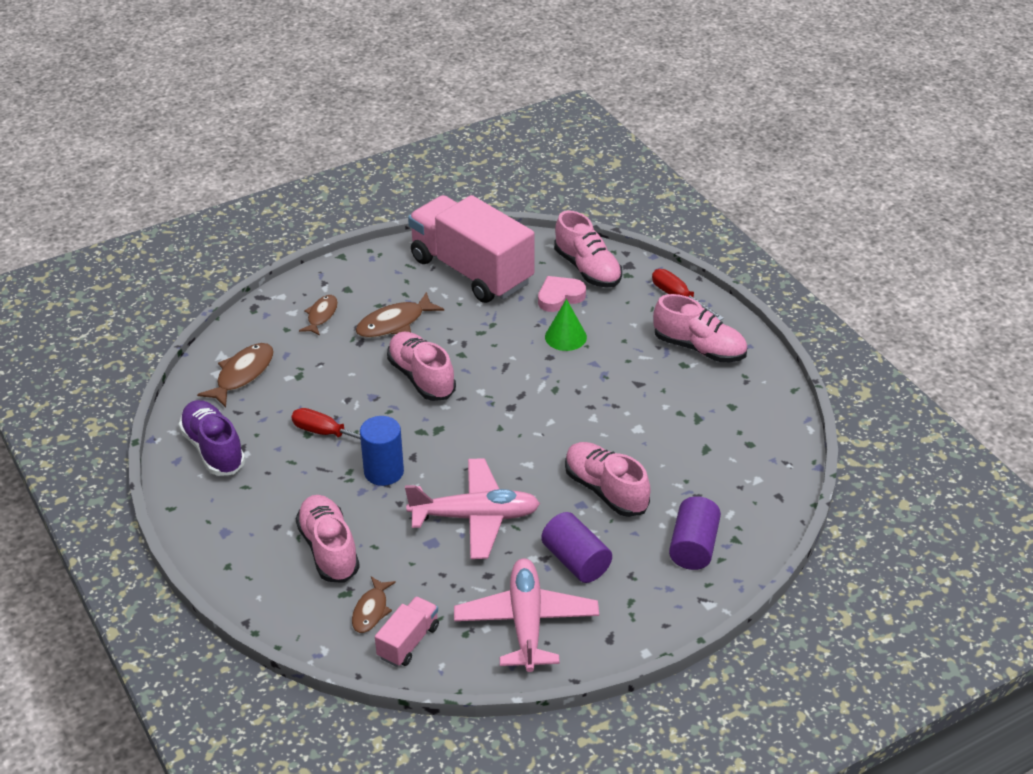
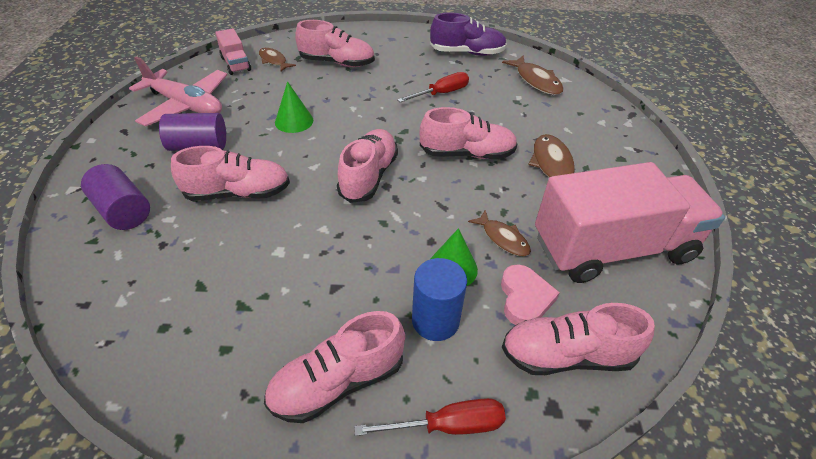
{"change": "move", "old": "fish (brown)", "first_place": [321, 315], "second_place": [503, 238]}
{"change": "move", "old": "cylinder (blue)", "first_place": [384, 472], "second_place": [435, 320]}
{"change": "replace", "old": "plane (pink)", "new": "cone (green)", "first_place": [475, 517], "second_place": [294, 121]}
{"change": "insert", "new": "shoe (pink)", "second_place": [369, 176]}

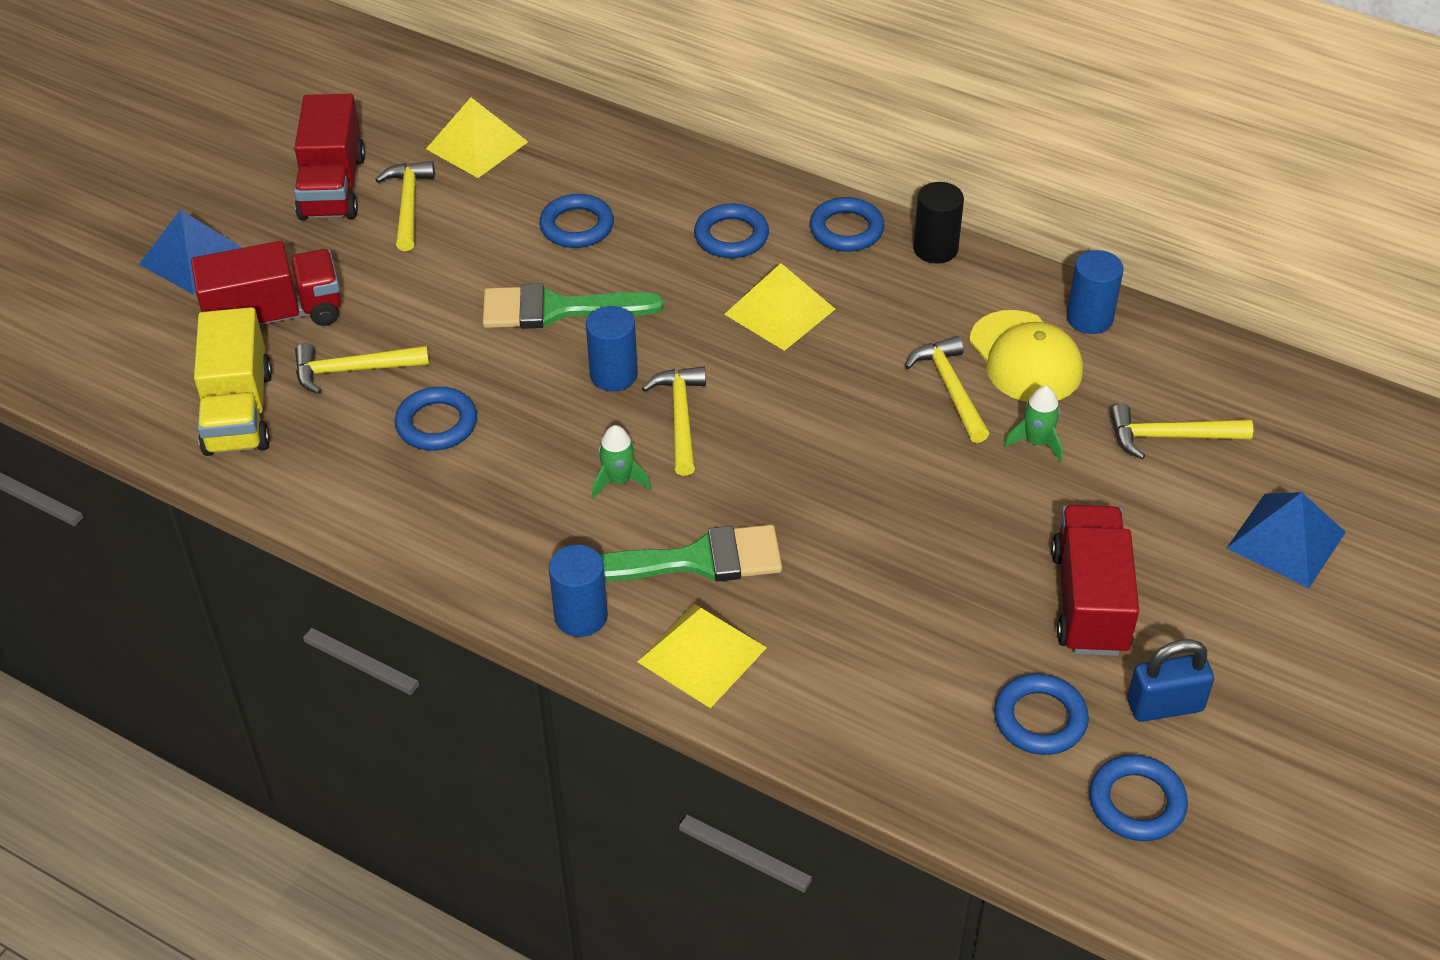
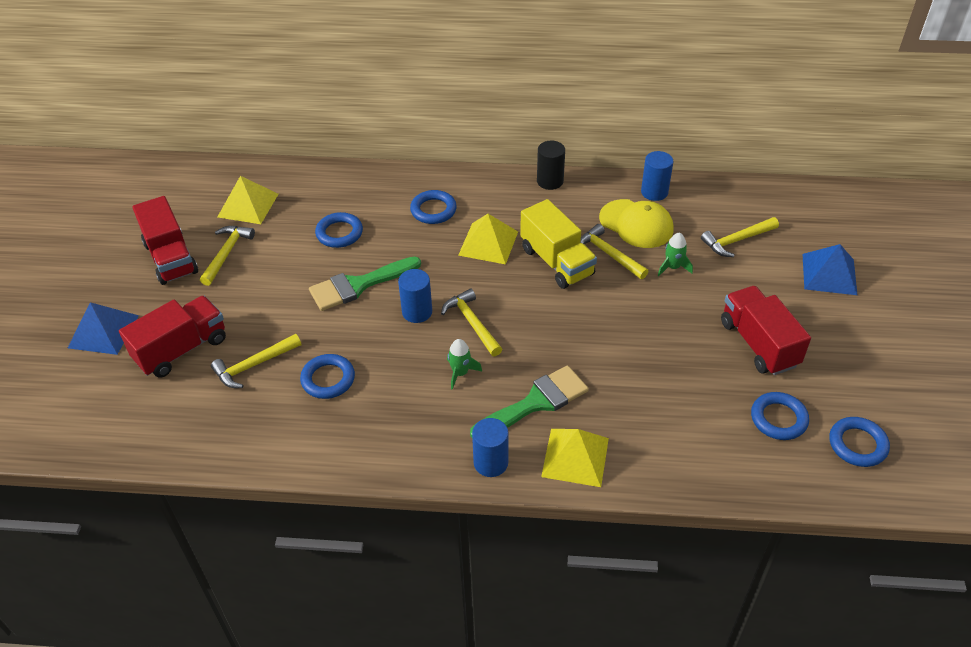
{"change": "rotate", "old": "hammer (yellow)", "first_place": [408, 205], "second_place": [226, 253], "degrees": 45}
{"change": "delete", "old": "ring (blue)", "first_place": [846, 230]}
{"change": "move", "old": "truck (yellow)", "first_place": [238, 412], "second_place": [556, 262]}
{"change": "delete", "old": "padlock (blue)", "first_place": [1165, 705]}

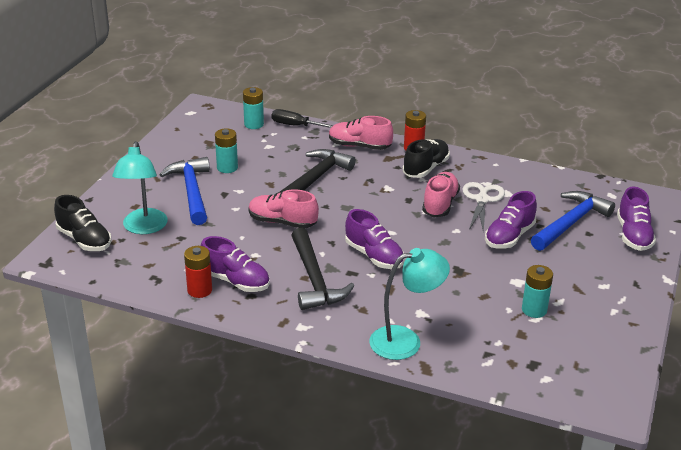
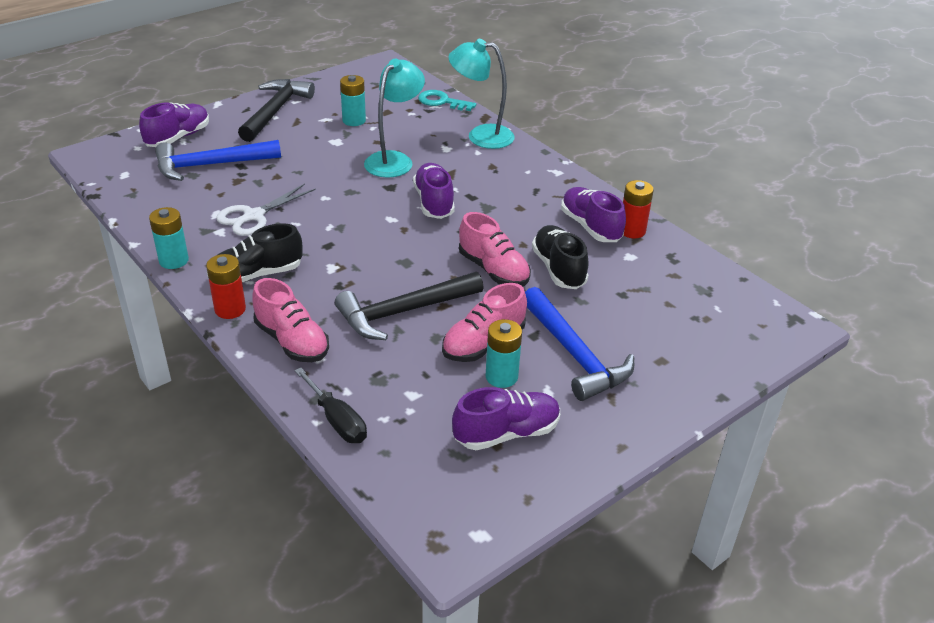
{"change": "move", "old": "battery (turquoise)", "first_place": [254, 124], "second_place": [174, 260]}
{"change": "move", "old": "lamp (turquoise)", "first_place": [143, 228], "second_place": [394, 160]}
{"change": "rotate", "old": "hammer (blue)", "first_place": [192, 191], "second_place": [574, 354], "degrees": -45}
{"change": "move", "old": "shoe (pink)", "first_place": [440, 204], "second_place": [483, 343]}
{"change": "move", "old": "shoe (purple)", "first_place": [509, 236], "second_place": [506, 433]}
{"change": "move", "old": "shoe (black)", "first_place": [84, 240], "second_place": [558, 269]}
{"change": "move", "old": "hammer (black)", "first_place": [314, 279], "second_place": [275, 111]}
{"change": "insert", "new": "key (turquoise)", "second_place": [442, 102]}

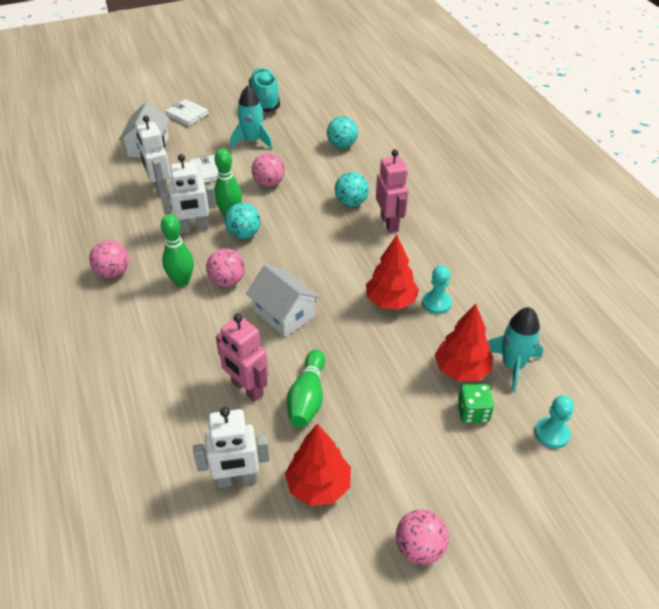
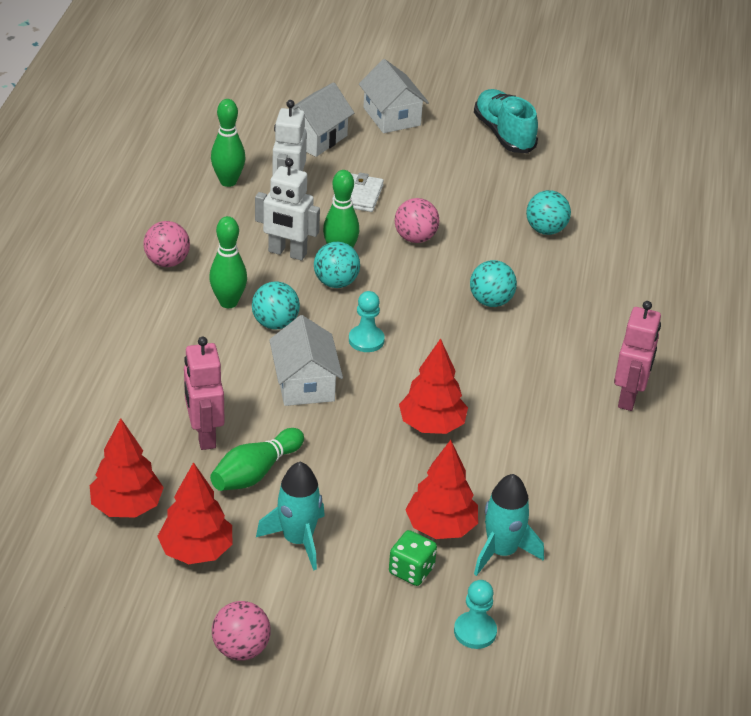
{"change": "rotate", "old": "shoe (turquoise)", "first_place": [265, 99], "second_place": [504, 134], "degrees": -45}
{"change": "move", "old": "rocket (turquoise)", "first_place": [252, 141], "second_place": [298, 540]}
{"change": "replace", "old": "wallet (white)", "new": "house (white)", "first_place": [187, 115], "second_place": [391, 116]}
{"change": "move", "old": "robot (pink)", "first_place": [389, 223], "second_place": [629, 397]}
{"change": "recolor", "old": "ball (pink)", "new": "ball (turquoise)", "first_place": [227, 281], "second_place": [275, 323]}
{"change": "move", "old": "pawn (turquoise)", "first_place": [436, 303], "second_place": [366, 340]}
{"change": "replace", "old": "robot (white)", "new": "tree (red)", "first_place": [237, 479], "second_place": [127, 506]}
{"change": "insert", "new": "bowling pin (green)", "second_place": [228, 181]}

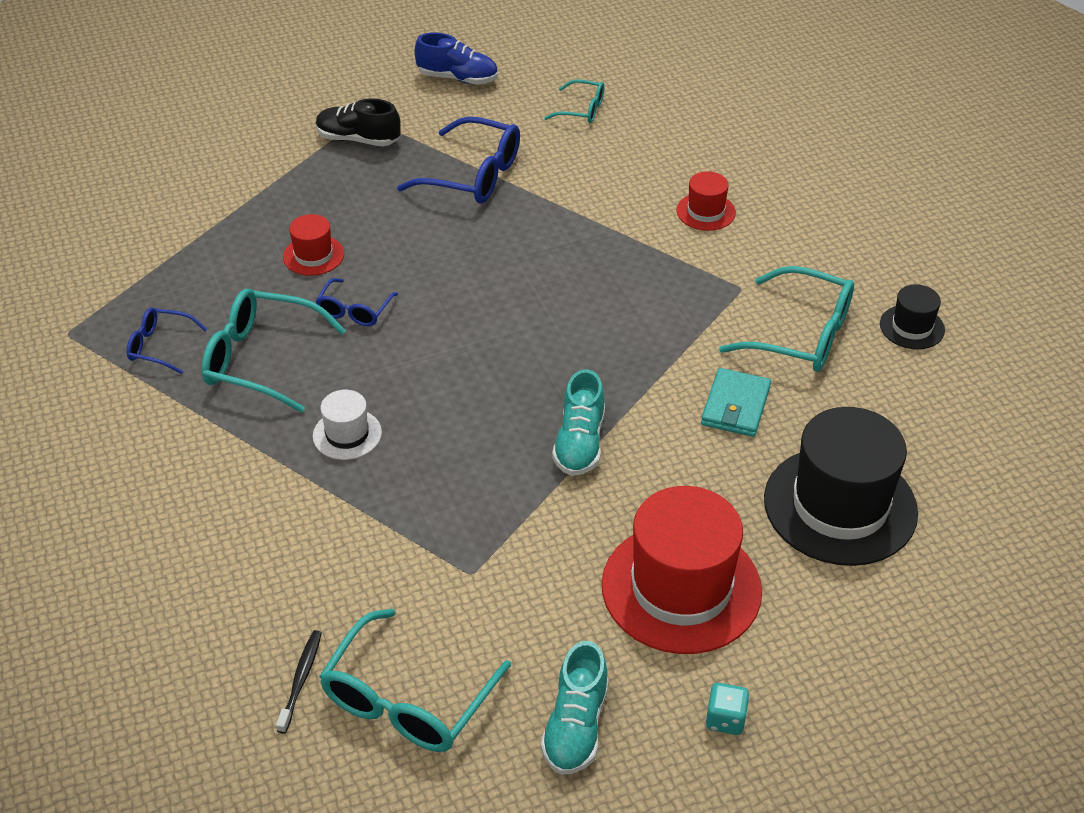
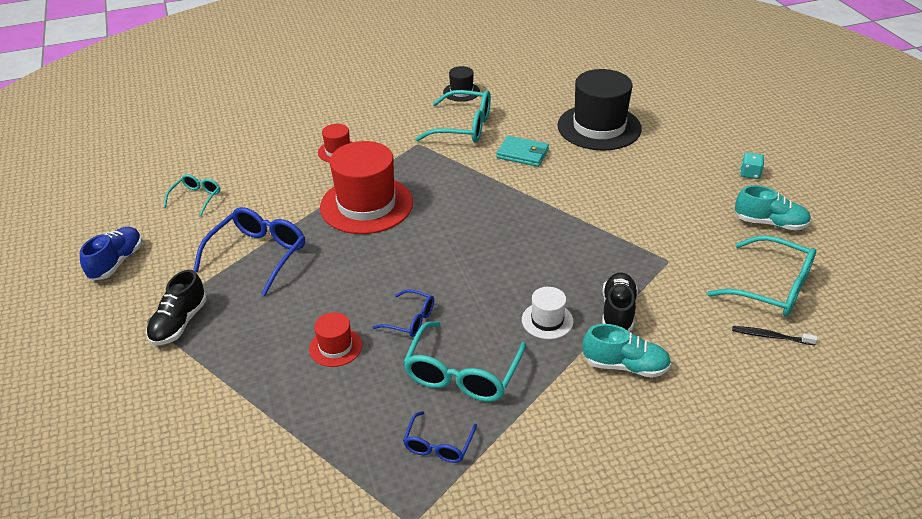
{"change": "rotate", "old": "glasses (turquoise)", "first_place": [800, 335], "second_place": [463, 127], "degrees": 75}
{"change": "move", "old": "shoe (turquoise)", "first_place": [580, 443], "second_place": [625, 366]}
{"change": "move", "old": "hat (red)", "first_place": [681, 588], "second_place": [366, 205]}
{"change": "insert", "new": "shoe (black)", "second_place": [618, 312]}

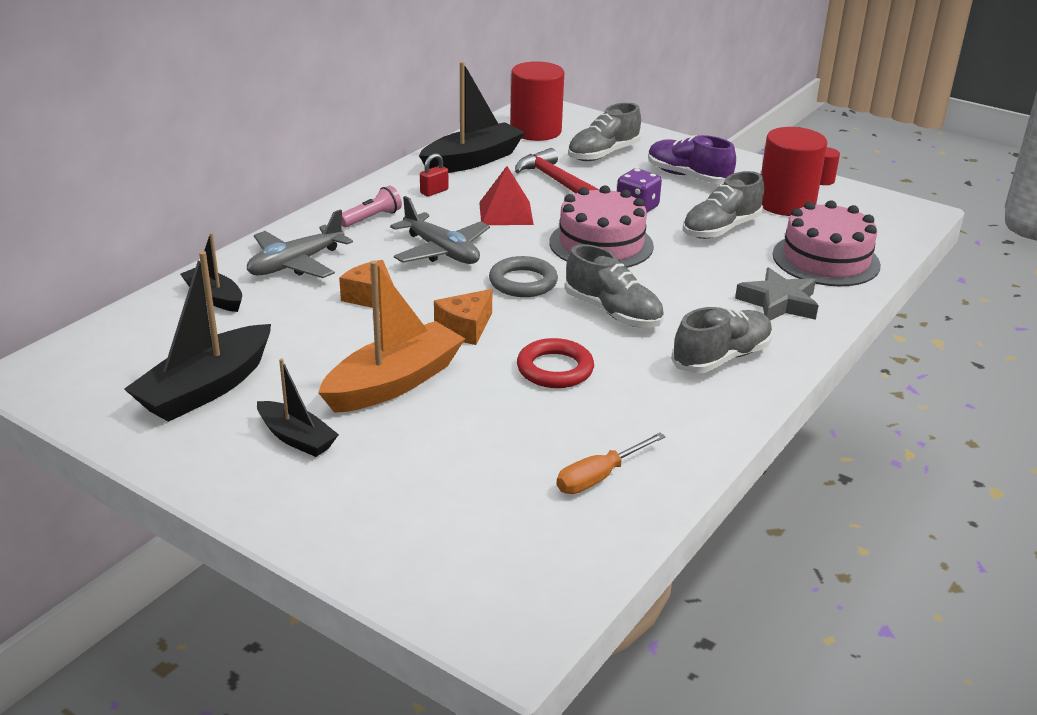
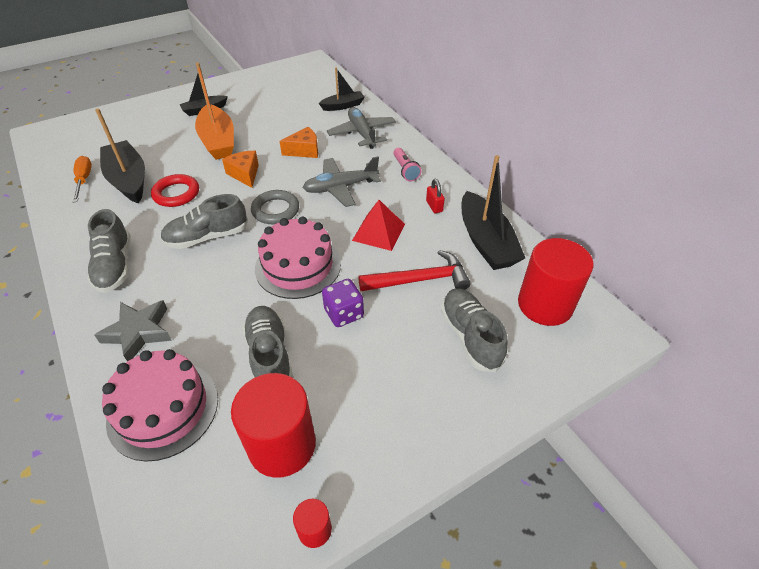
{"change": "delete", "old": "shoe (purple)", "first_place": [688, 177]}
{"change": "move", "old": "boat (black)", "first_place": [206, 388], "second_place": [128, 180]}

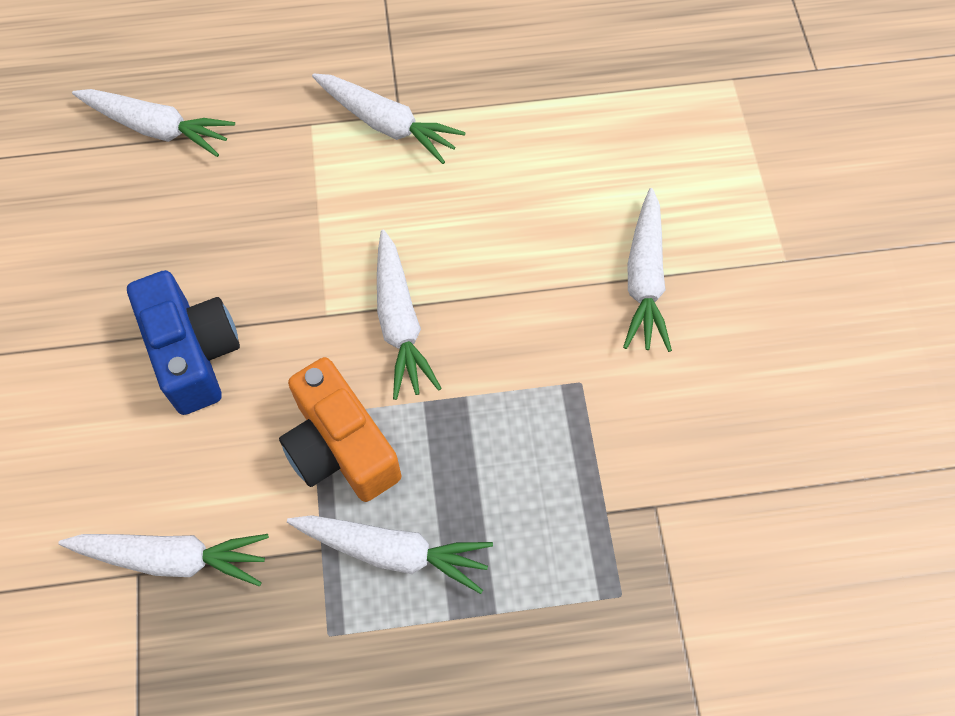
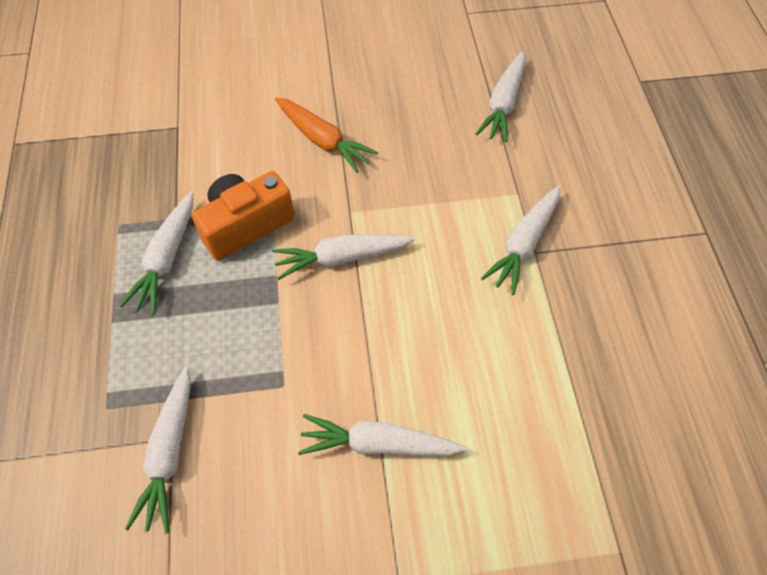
{"change": "replace", "old": "camera (blue)", "new": "carrot (orange)", "first_place": [193, 353], "second_place": [323, 140]}
{"change": "move", "old": "carrot (white)", "first_place": [172, 558], "second_place": [169, 453]}

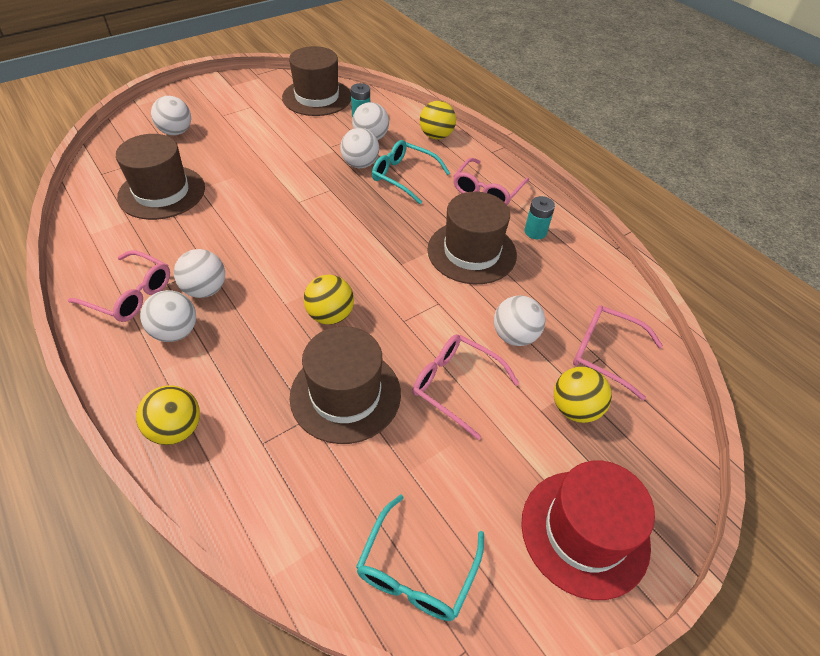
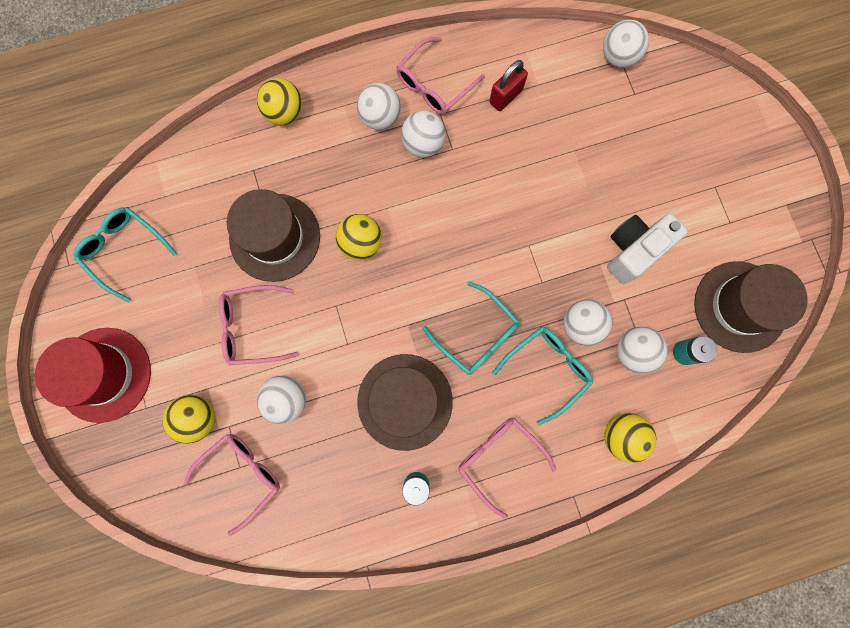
{"change": "move", "old": "ball (white)", "first_place": [176, 132], "second_place": [618, 57]}
{"change": "delete", "old": "hat (brown)", "first_place": [162, 192]}
{"change": "rotate", "old": "glasses (pink)", "first_place": [456, 386], "second_place": [253, 327], "degrees": -150}
{"change": "insert", "new": "padlock (red)", "second_place": [505, 96]}
{"change": "insert", "new": "camera (white)", "second_place": [633, 250]}
{"change": "insert", "new": "glasses (turquoise)", "second_place": [476, 334]}

